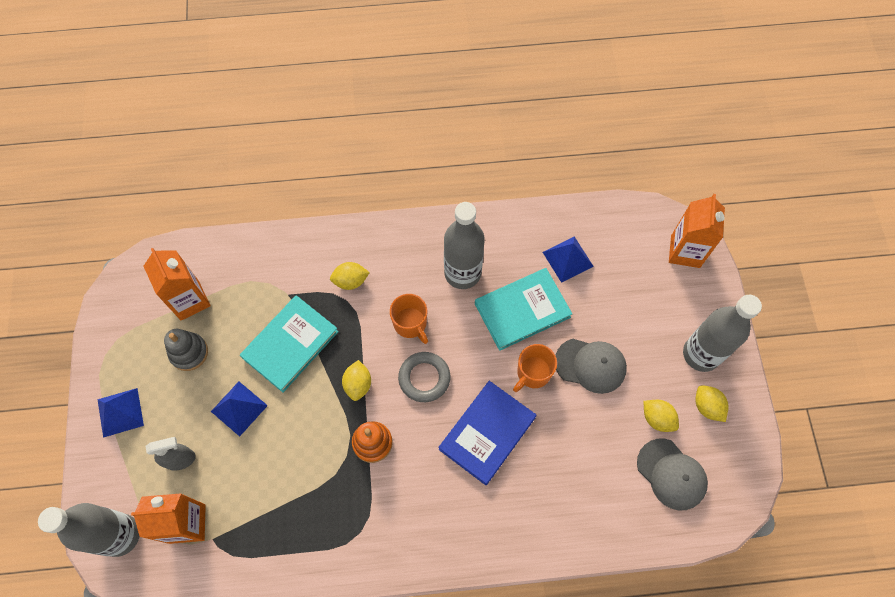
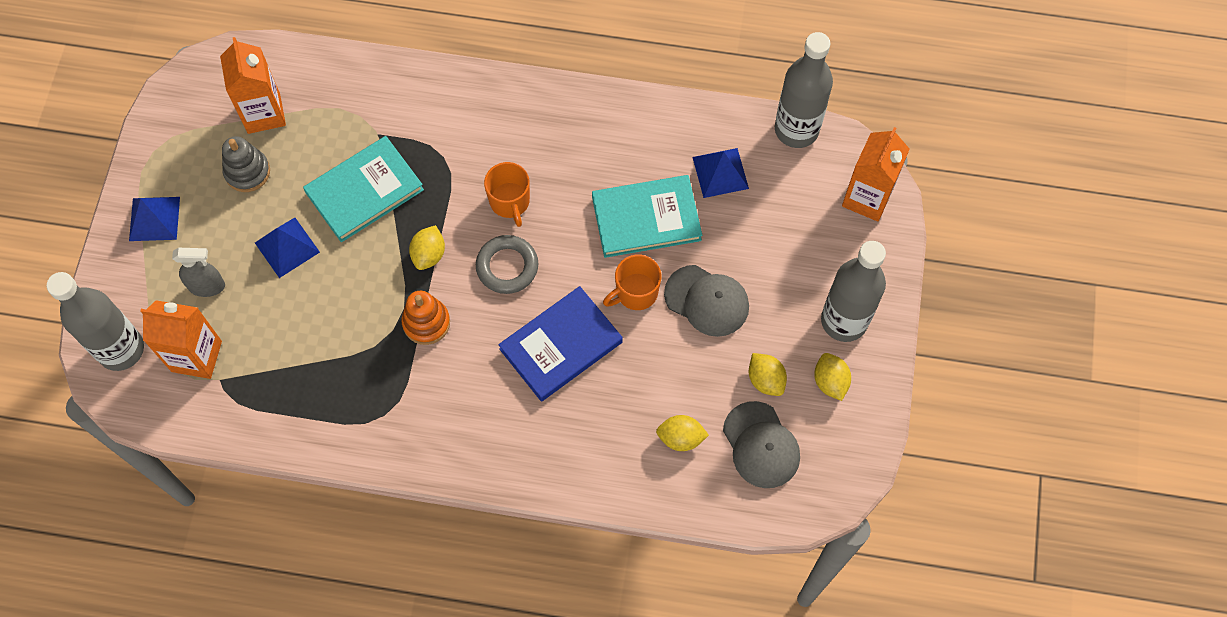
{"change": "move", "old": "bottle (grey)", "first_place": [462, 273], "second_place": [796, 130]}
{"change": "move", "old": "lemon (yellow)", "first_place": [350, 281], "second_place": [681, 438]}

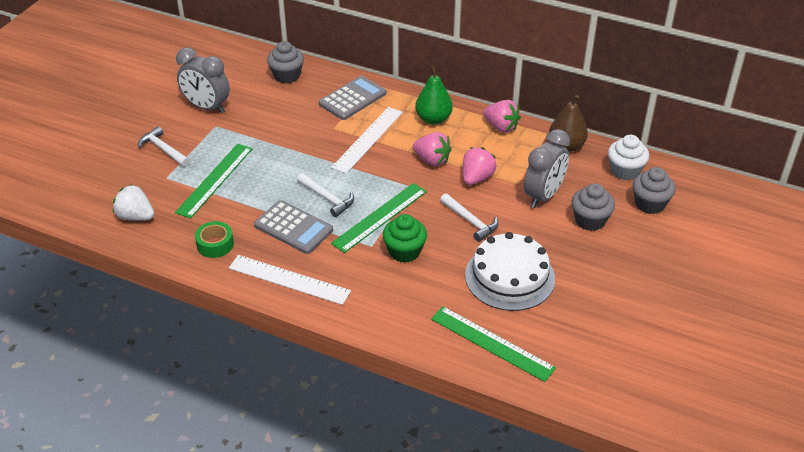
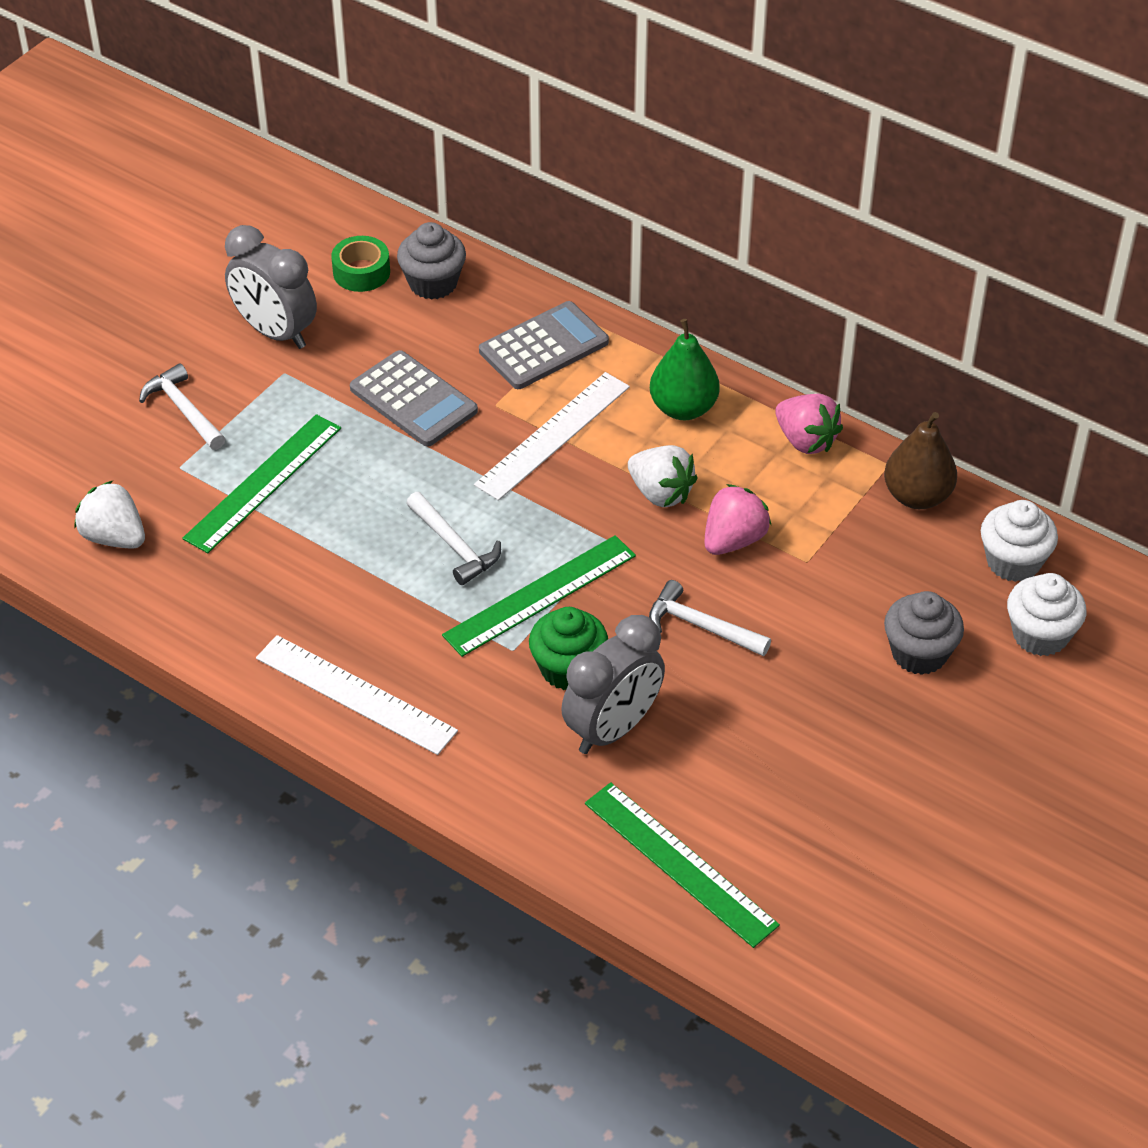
{"change": "move", "old": "clock (grey)", "first_place": [543, 196], "second_place": [613, 729]}
{"change": "recolor", "old": "strawberry (pink)", "new": "strawberry (white)", "first_place": [432, 160], "second_place": [660, 493]}
{"change": "recolor", "old": "cupcake (grey)", "new": "cupcake (white)", "first_place": [650, 204], "second_place": [1040, 635]}
{"change": "rotate", "old": "hammer (white)", "first_place": [470, 221], "second_place": [700, 626], "degrees": 150}
{"change": "move", "old": "calculator (grey)", "first_place": [293, 228], "second_place": [413, 400]}
{"change": "move", "old": "tape (green)", "first_place": [215, 244], "second_place": [361, 272]}
{"change": "delete", "old": "cake (white)", "first_place": [509, 277]}

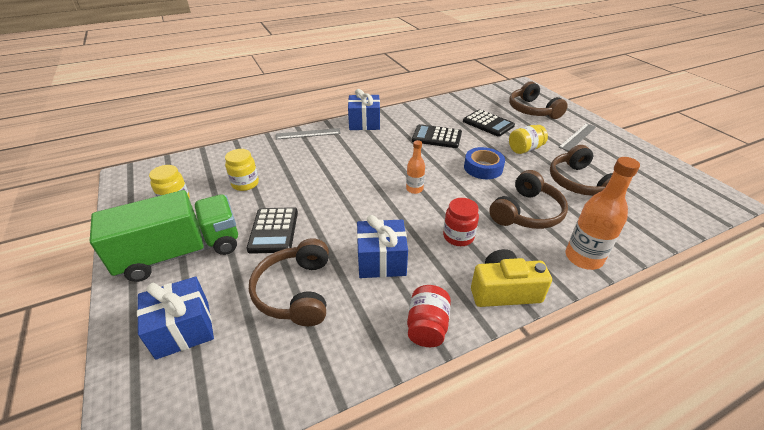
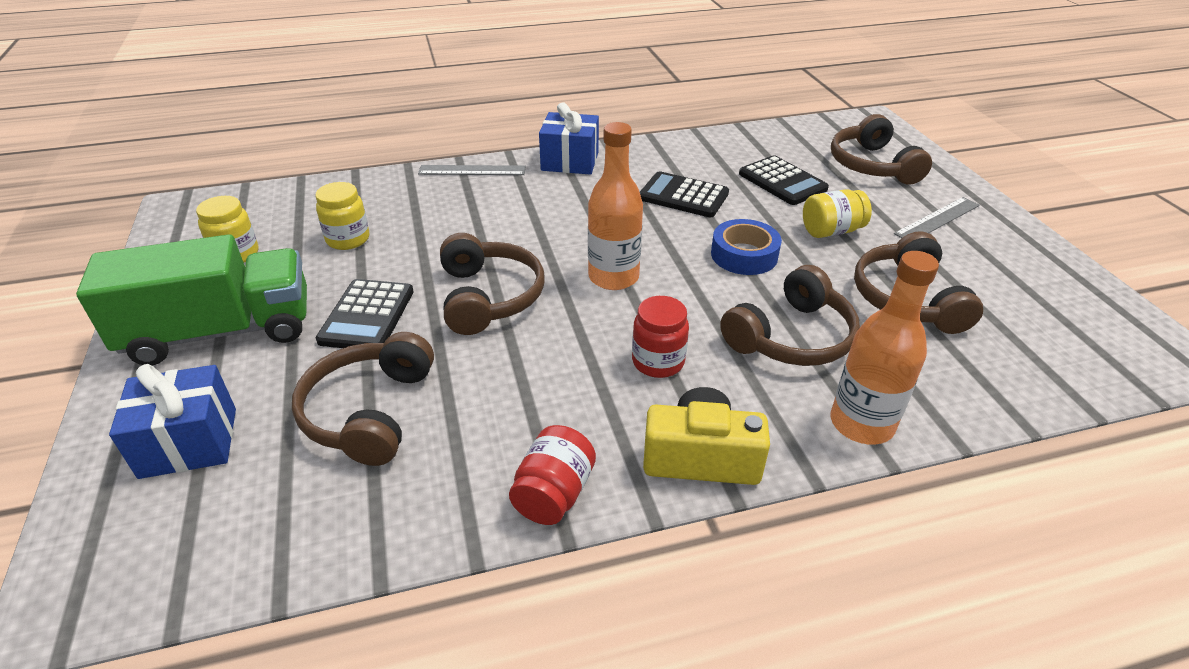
{"change": "resize", "old": "bottle (orange)", "first_place": [414, 189], "second_place": [613, 277], "factor": 1.76}
{"change": "delete", "old": "gift (blue)", "first_place": [381, 261]}
{"change": "insert", "new": "headphones (brown)", "second_place": [489, 297]}

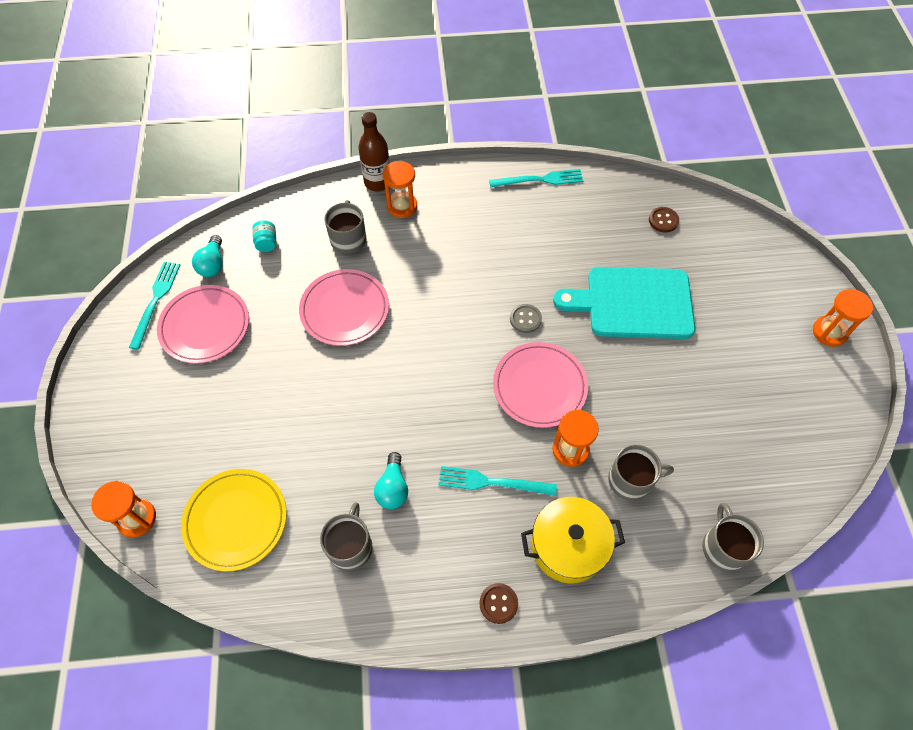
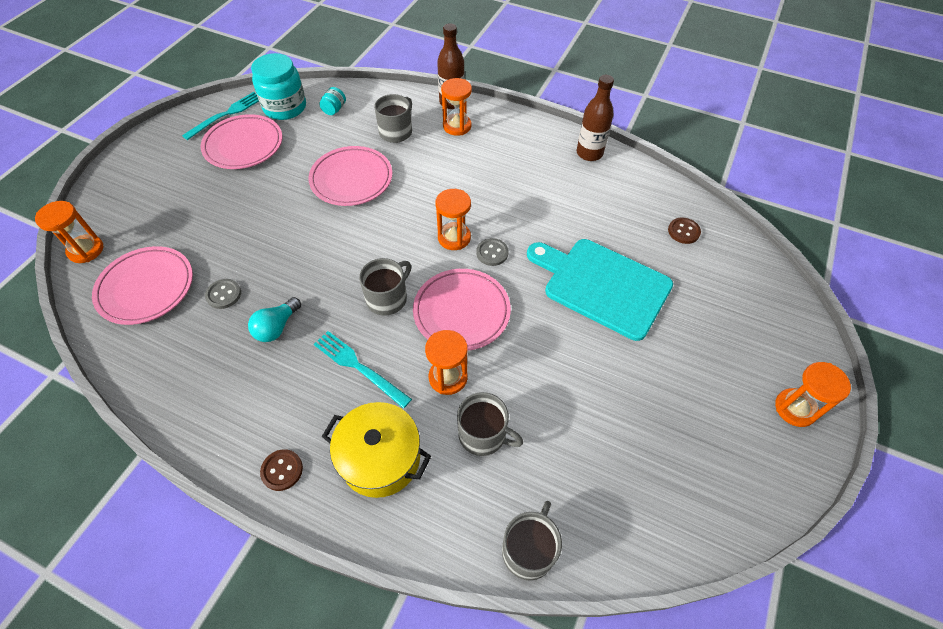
{"change": "replace", "old": "fork (turquoise)", "new": "bottle (brown)", "first_place": [539, 180], "second_place": [589, 153]}
{"change": "replace", "old": "light bulb (turquoise)", "new": "jar (turquoise)", "first_place": [213, 264], "second_place": [285, 107]}
{"change": "recolor", "old": "plate (yellow)", "new": "plate (pink)", "first_place": [236, 520], "second_place": [146, 288]}
{"change": "move", "old": "mug (grey)", "first_place": [350, 546], "second_place": [387, 298]}
{"change": "insert", "new": "hourglass (orange)", "second_place": [454, 238]}
{"change": "insert", "new": "button (grey)", "second_place": [224, 294]}

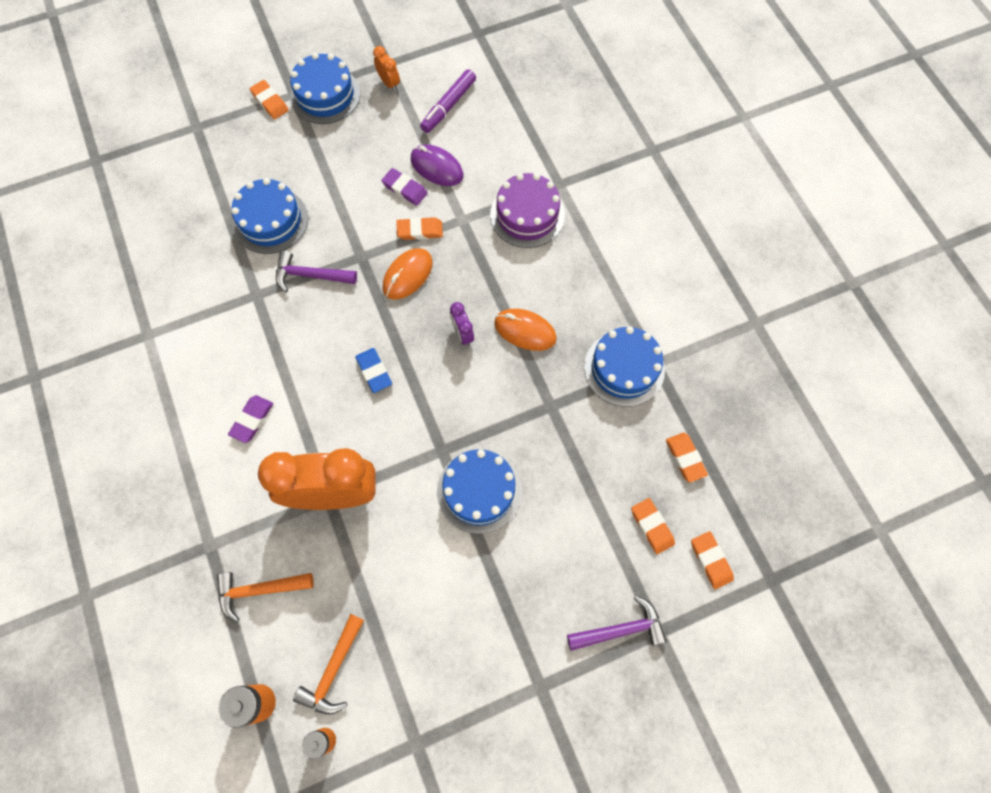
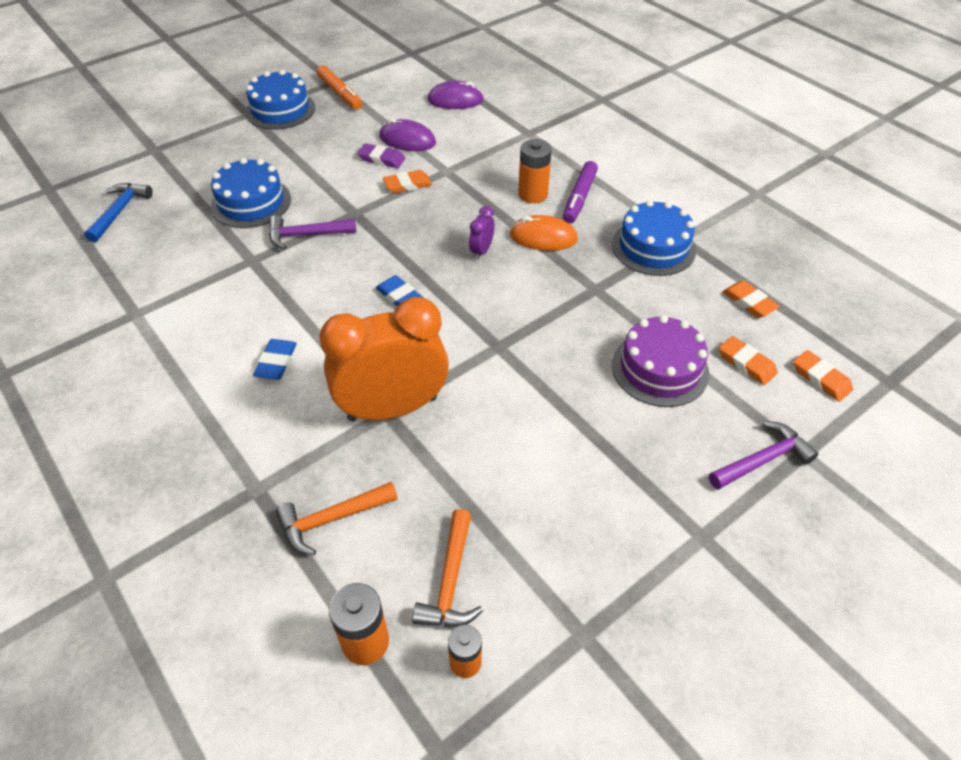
{"change": "replace", "old": "clock (orange)", "new": "marker (orange)", "first_place": [389, 83], "second_place": [340, 94]}
{"change": "move", "old": "marker (purple)", "first_place": [448, 106], "second_place": [579, 198]}
{"change": "delete", "old": "eraser (orange)", "first_place": [270, 102]}
{"change": "move", "old": "cake (purple)", "first_place": [527, 215], "second_place": [660, 369]}
{"change": "delete", "old": "mouse (orange)", "first_place": [407, 275]}
{"change": "rotate", "old": "clock (purple)", "first_place": [462, 334], "second_place": [481, 251], "degrees": 60}
{"change": "recolor", "old": "eraser (purple)", "new": "eraser (blue)", "first_place": [252, 420], "second_place": [276, 362]}
{"change": "delete", "old": "cake (blue)", "first_place": [479, 491]}
{"change": "insert", "new": "mouse (purple)", "second_place": [455, 100]}
{"change": "insert", "new": "battery (orange)", "second_place": [533, 194]}
{"change": "insert", "new": "hammer (blue)", "second_place": [119, 211]}

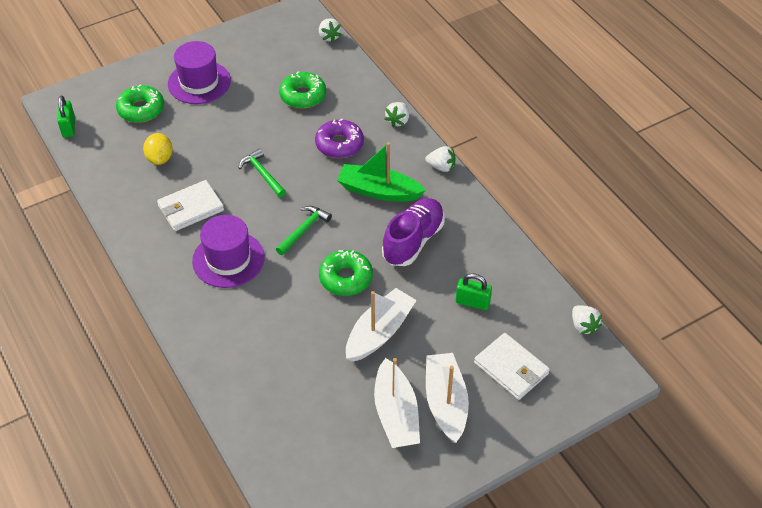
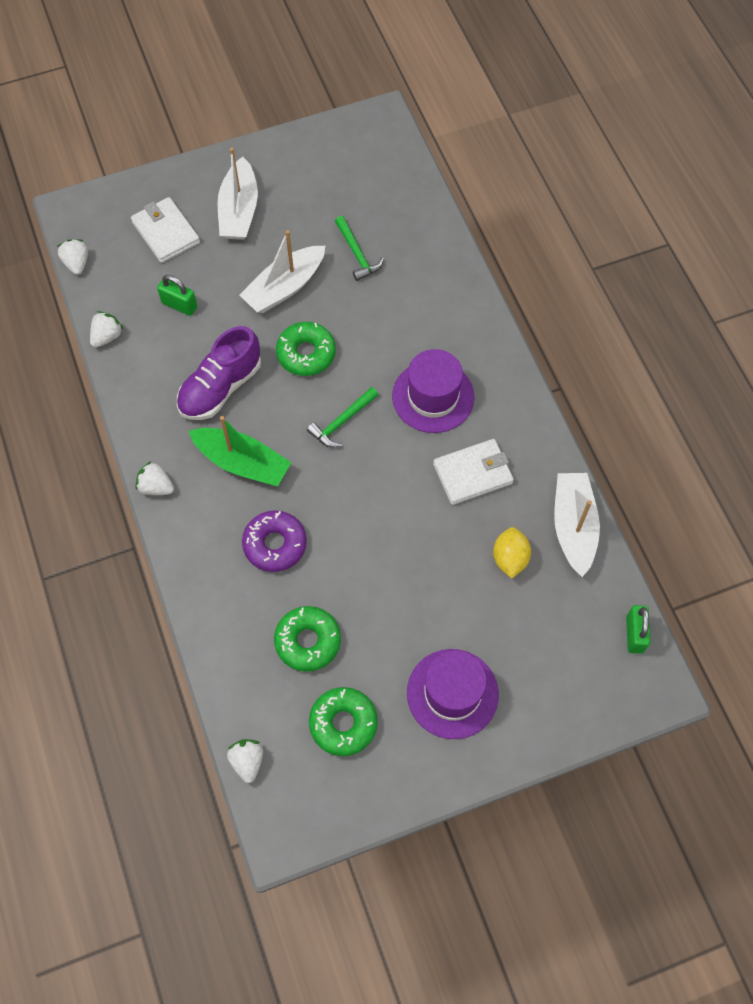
{"change": "move", "old": "donut (green)", "first_place": [141, 109], "second_place": [343, 723]}
{"change": "move", "old": "strawberry (white)", "first_place": [398, 121], "second_place": [107, 336]}
{"change": "move", "old": "hammer (green)", "first_place": [262, 174], "second_place": [357, 254]}
{"change": "move", "old": "boat (white)", "first_place": [396, 414], "second_place": [573, 527]}

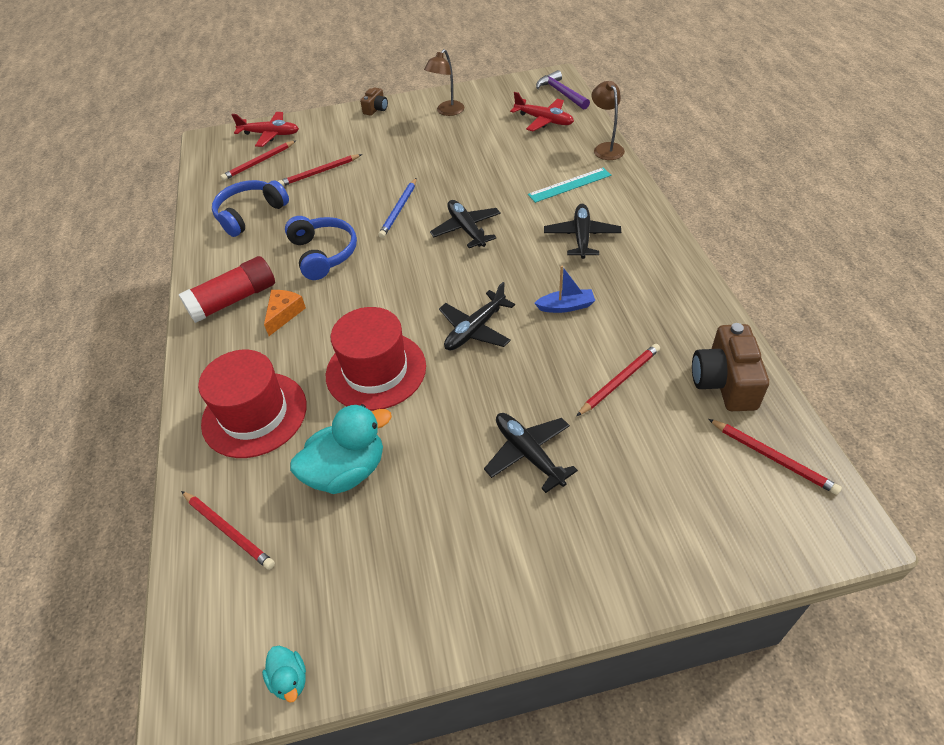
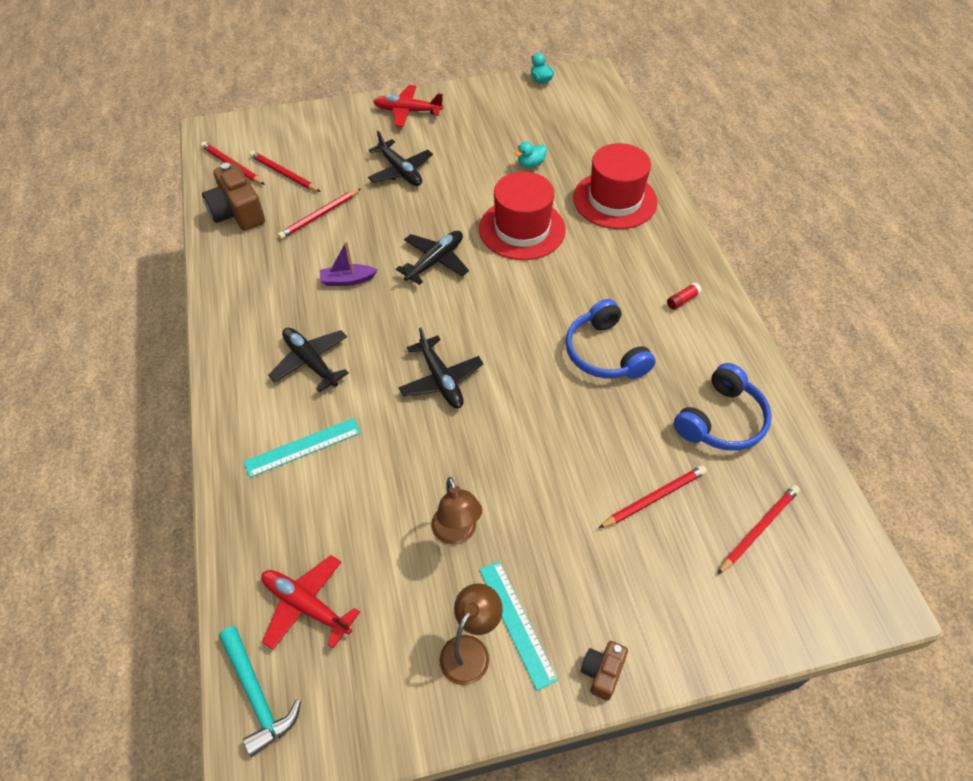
{"change": "recolor", "old": "hammer (purple)", "new": "hammer (turquoise)", "first_place": [561, 93], "second_place": [257, 695]}
{"change": "move", "old": "lamp (brown)", "first_place": [606, 148], "second_place": [457, 533]}
{"change": "move", "old": "plane (red)", "first_place": [270, 134], "second_place": [407, 111]}
{"change": "delete", "old": "pencil (blue)", "first_place": [399, 210]}
{"change": "rotate", "old": "plane (black)", "first_place": [581, 236], "second_place": [310, 362], "degrees": 135}
{"change": "resize", "old": "glue stick (red)", "first_place": [234, 300], "second_place": [682, 300], "factor": 0.4}
{"change": "recolor", "old": "boat (blue)", "new": "boat (purple)", "first_place": [566, 306], "second_place": [347, 280]}
{"change": "delete", "old": "cheese (orange)", "first_place": [284, 314]}
{"change": "rotate", "old": "camera (brown)", "first_place": [724, 382], "second_place": [238, 212], "degrees": 150}
{"change": "resize", "old": "duck (turquoise)", "first_place": [347, 471], "second_place": [531, 164], "factor": 0.48}
{"change": "move", "old": "pencil (red)", "first_place": [228, 530], "second_place": [284, 174]}
{"change": "insert", "new": "ruler (turquoise)", "second_place": [517, 623]}

